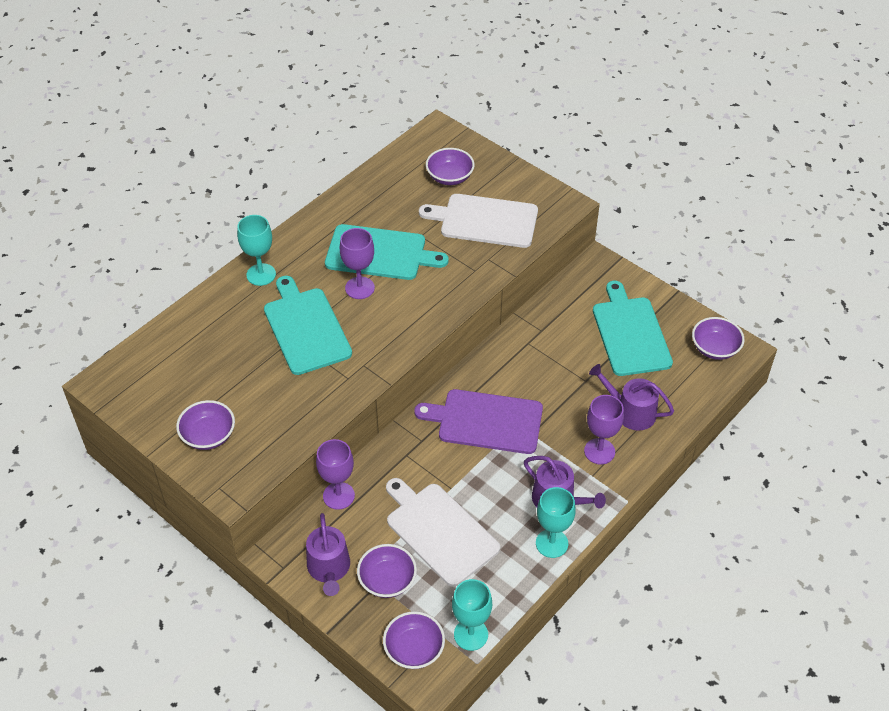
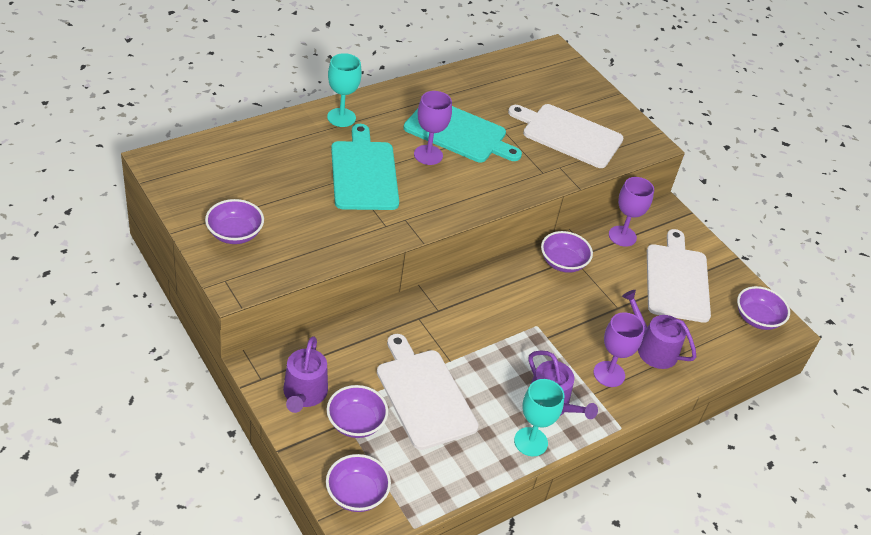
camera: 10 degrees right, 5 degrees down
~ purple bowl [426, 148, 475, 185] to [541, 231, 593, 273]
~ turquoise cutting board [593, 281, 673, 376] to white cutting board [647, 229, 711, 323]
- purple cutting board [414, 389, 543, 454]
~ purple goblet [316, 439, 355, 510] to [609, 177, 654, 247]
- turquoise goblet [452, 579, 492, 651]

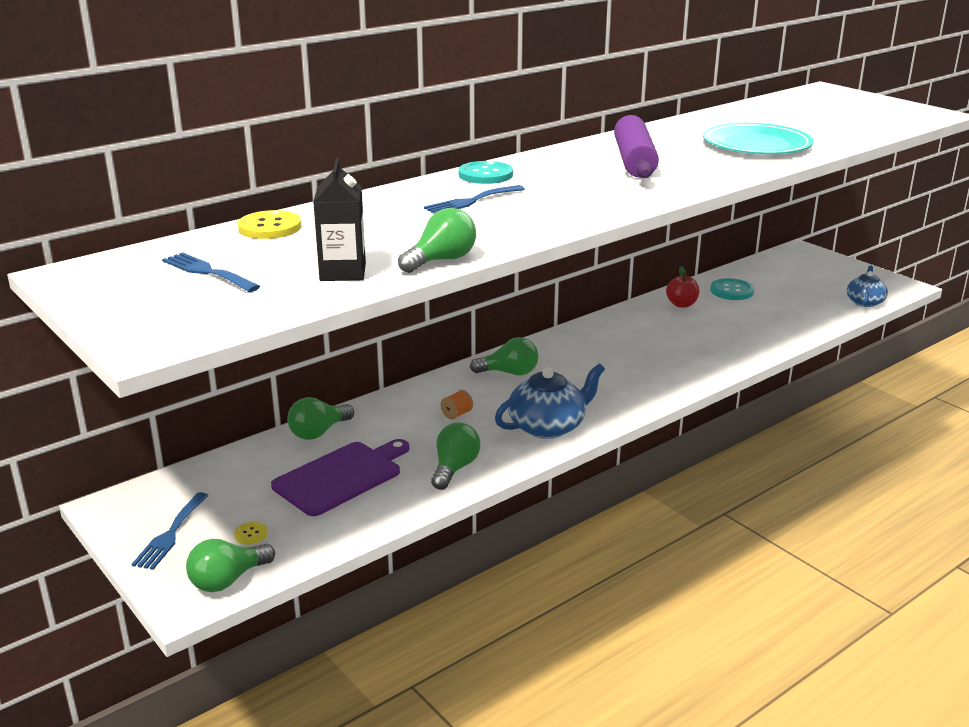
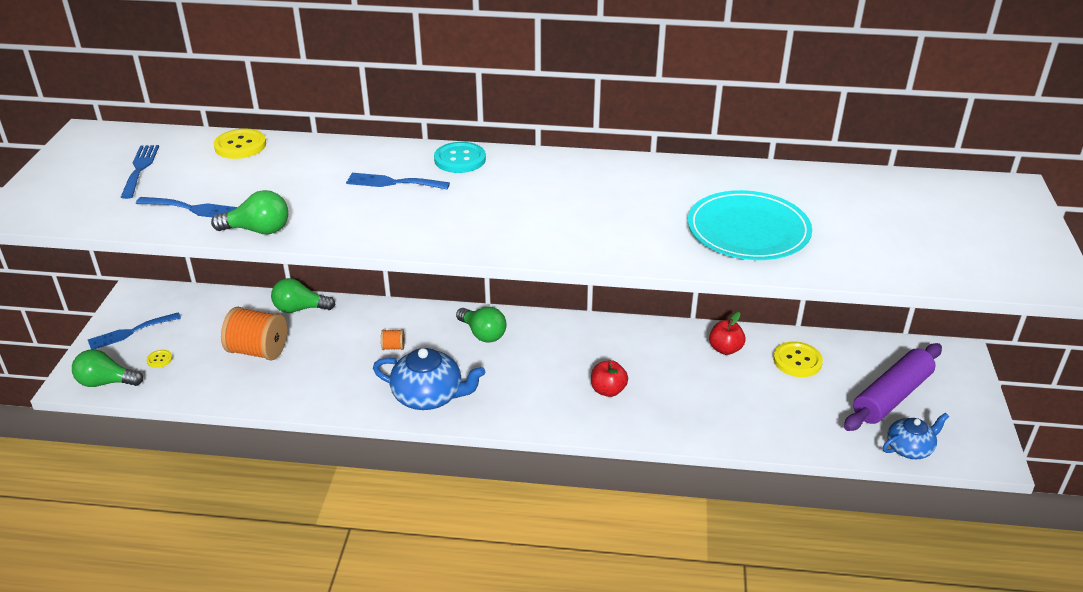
camera: 45 degrees right, 10 degrees up
~ purple rolling pin [614, 115, 659, 178] to [844, 343, 942, 431]
~ black carton [313, 158, 366, 281] to blue fork [136, 197, 237, 217]
~ turquoise button [710, 278, 754, 300] to yellow button [773, 341, 823, 377]
- green light bulb [431, 422, 480, 490]
~ purple cutting board [271, 439, 409, 516] to orange spool [221, 307, 287, 361]
+ red apple [591, 360, 628, 397]

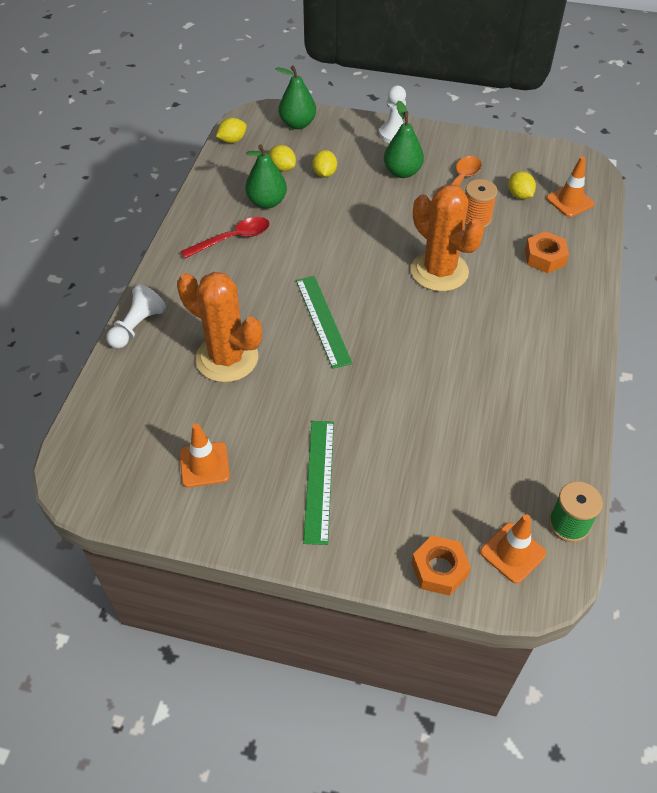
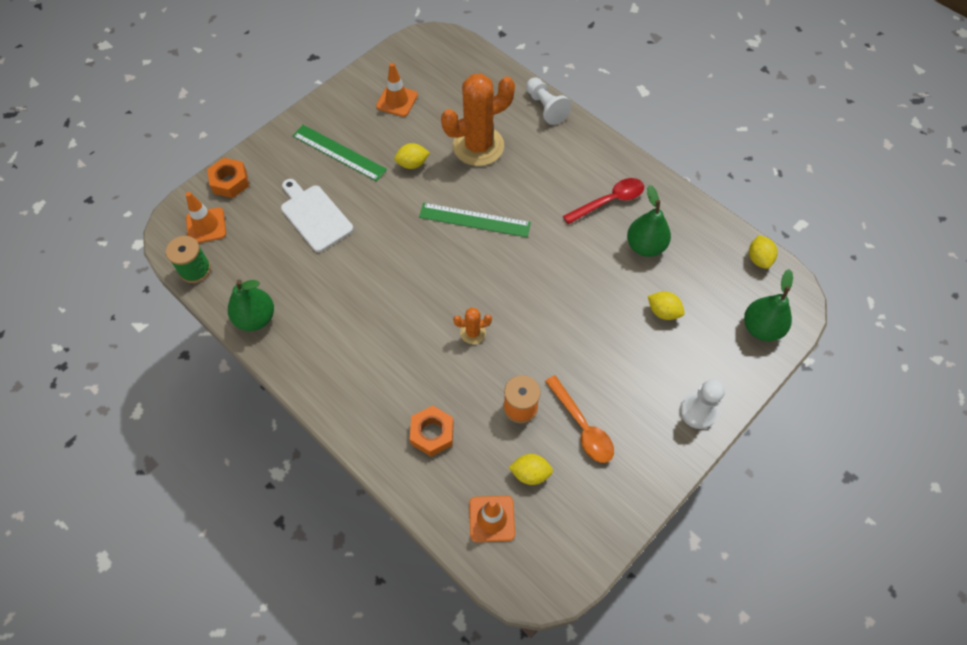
camera: 120 degrees right, 10 degrees up
~ green pear [384, 101, 424, 178] to [228, 279, 274, 331]
~ yellow lemon [269, 145, 296, 171] to [394, 143, 430, 169]
~ orange cactus [411, 184, 484, 292] = [453, 307, 492, 344] x0.44
~ red spoon [181, 217, 270, 258] = [563, 178, 644, 224] 120 degrees counterclockwise
+ white cutting board [281, 179, 353, 252]

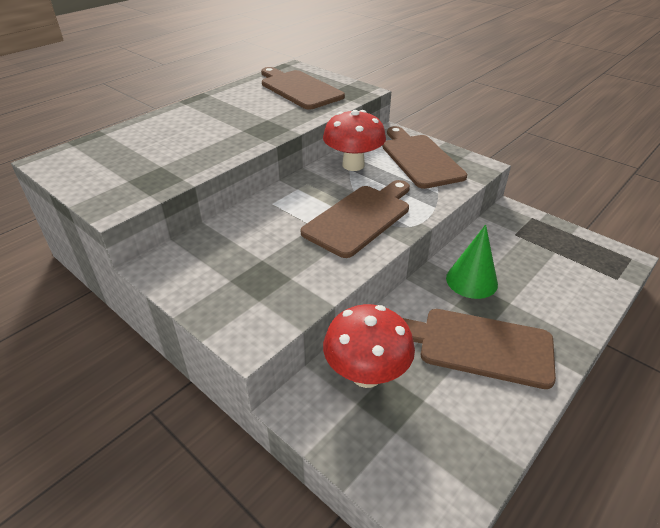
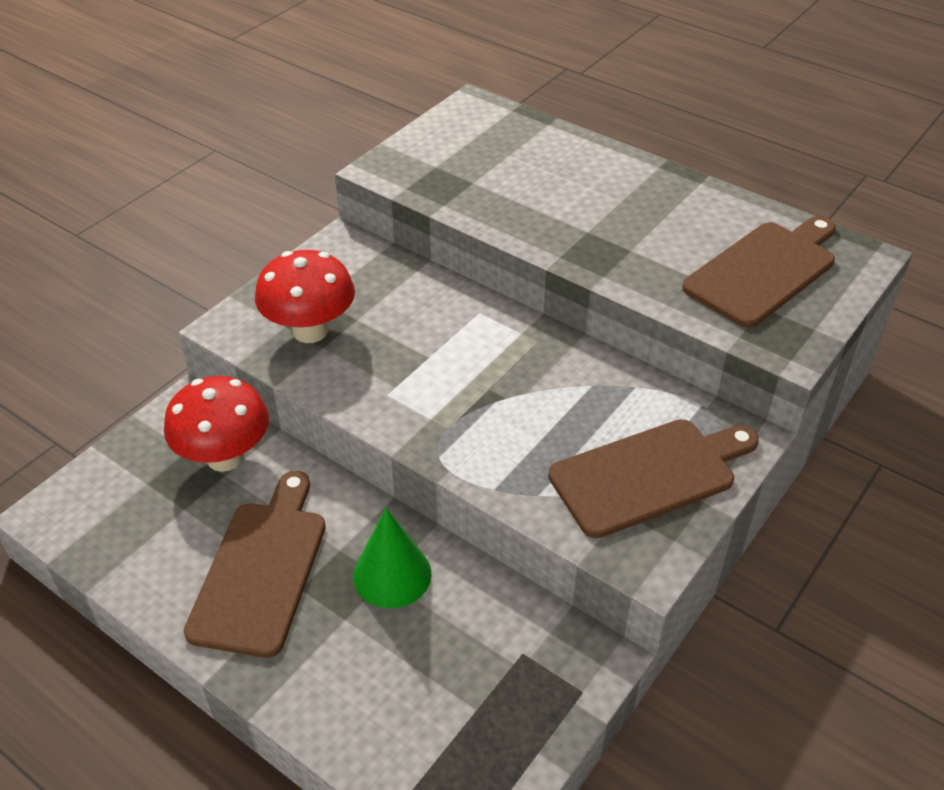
camera: 85 degrees right, 5 degrees up
~ red mushroom [323, 110, 386, 171] to [255, 250, 355, 343]
- brown cutting board [301, 180, 410, 258]

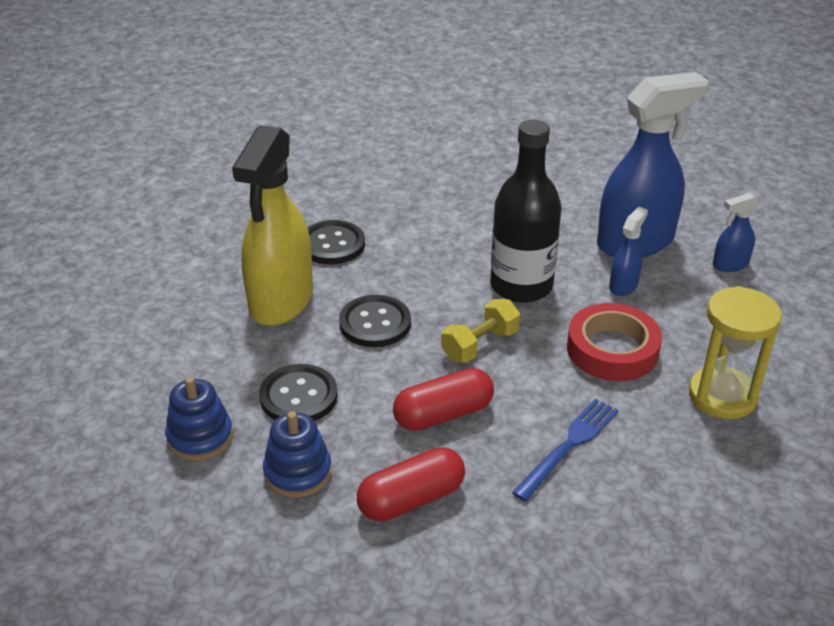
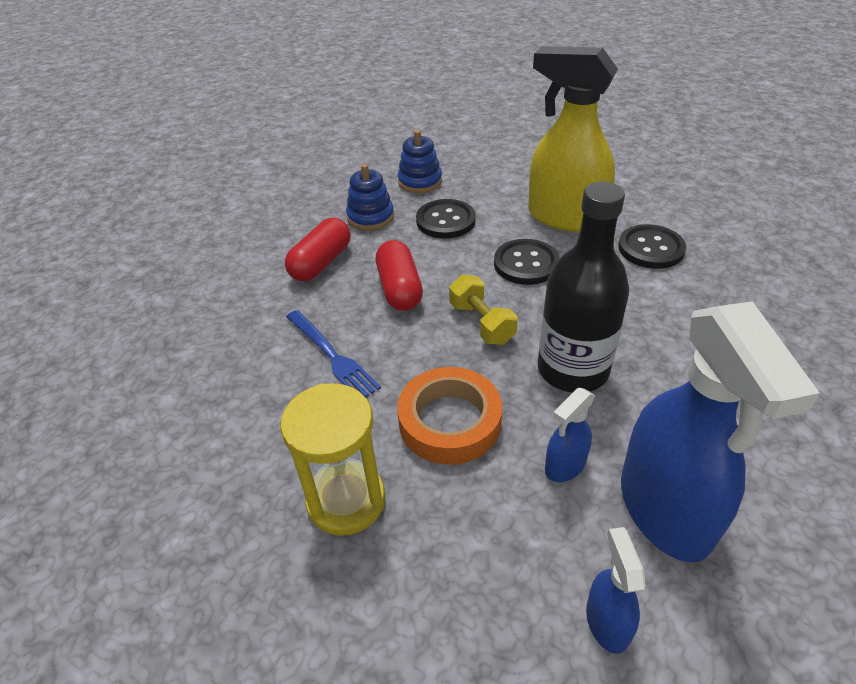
camera: 105 degrees right, 5 degrees up
~ blue spray bottle [609, 207, 648, 296] = [545, 388, 595, 482] 90 degrees clockwise
~ red tape [567, 303, 662, 381] to orange tape [397, 367, 502, 465]
~ red capsule [357, 447, 465, 521] = [285, 218, 351, 281] 45 degrees clockwise

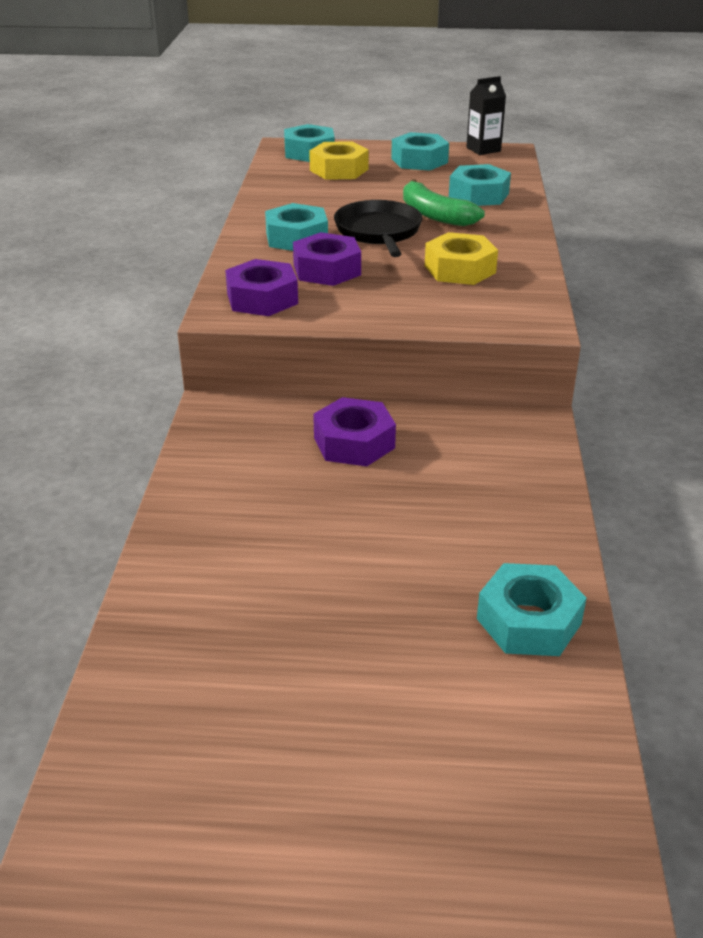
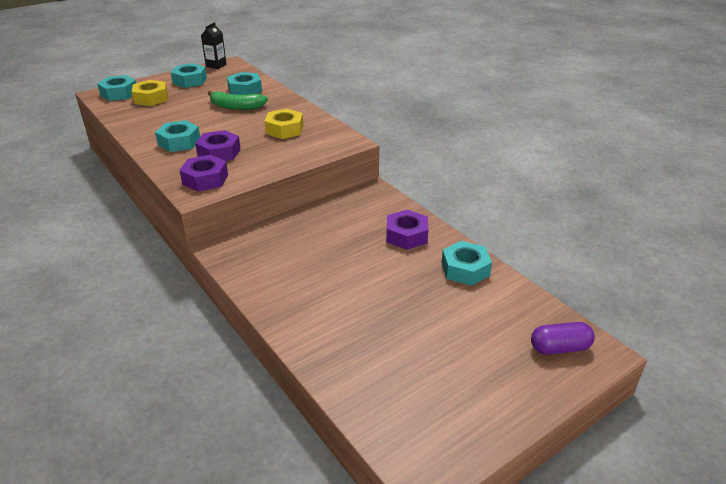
camera: 40 degrees left, 0 degrees up
- black pan [334, 200, 422, 257]
~ purple nut [313, 397, 396, 466] to [386, 209, 428, 250]
+ purple capsule [531, 322, 595, 354]

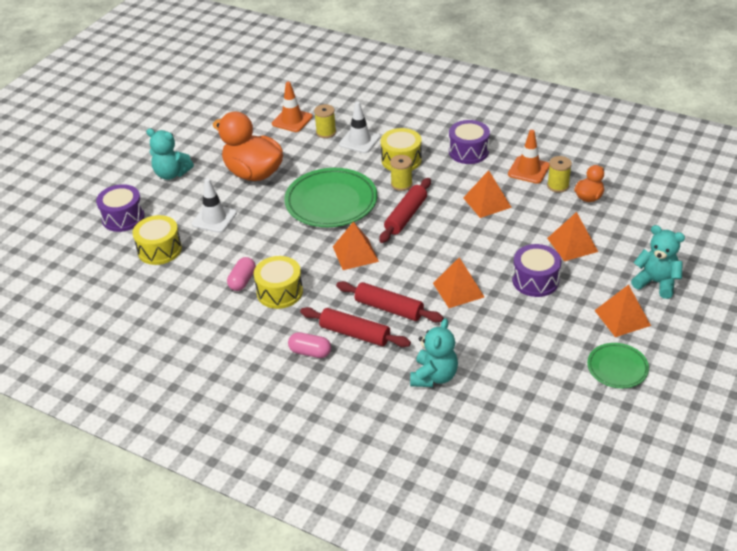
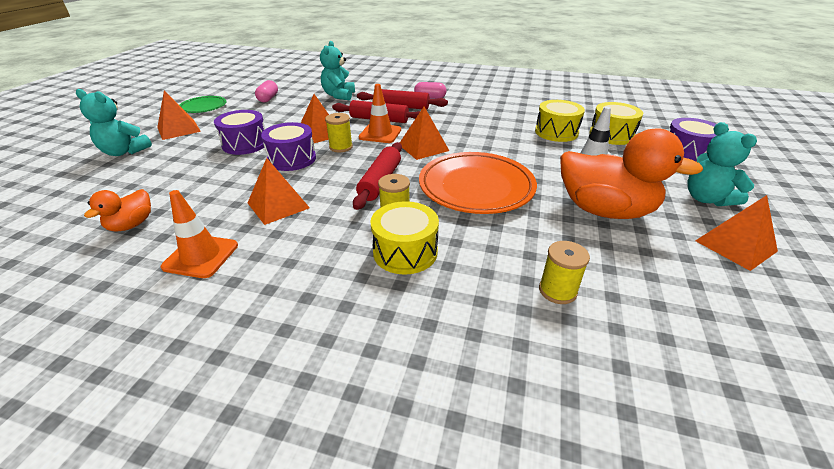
camera: 165 degrees right, 5 degrees down
~ orange traffic cone [272, 82, 313, 132] to [359, 84, 401, 143]
- white traffic cone [339, 101, 380, 153]
~ purple drum [449, 120, 490, 164] to [261, 122, 316, 171]
~ turquoise teddy bear [146, 128, 194, 180] = [687, 122, 757, 206] 120 degrees counterclockwise
~ yellow spool [547, 156, 572, 193] to [325, 113, 353, 152]
~ green plate [284, 168, 377, 227] to orange plate [419, 152, 537, 214]
~ orange pyramid [547, 212, 598, 261] to [695, 195, 778, 271]
~ yellow drum [254, 256, 303, 309] to [535, 100, 585, 142]
~ pink capsule [227, 257, 256, 291] to [255, 80, 278, 102]

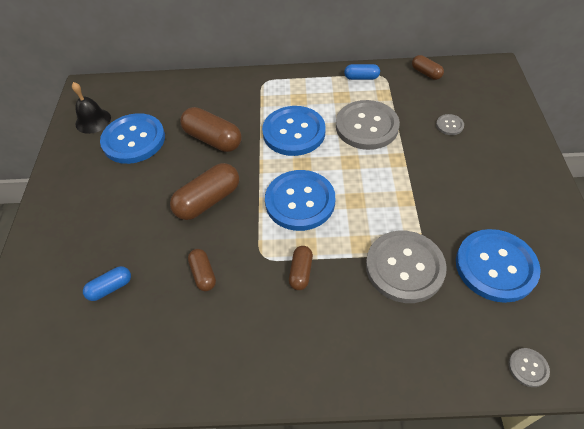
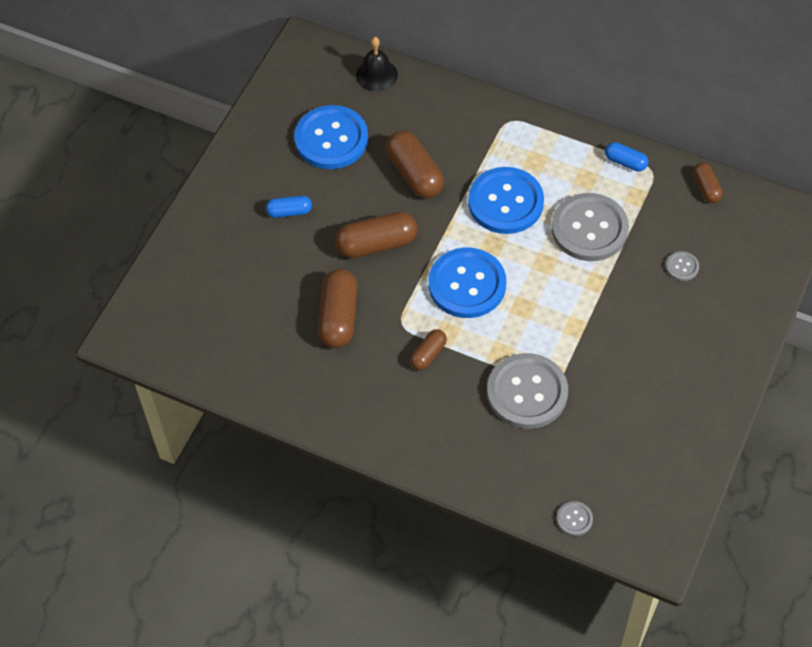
camera: 25 degrees right, 5 degrees up
~ black bell [72, 82, 111, 134] to [356, 37, 398, 92]
- blue button [456, 229, 541, 303]
~ brown capsule [188, 249, 216, 291] = [318, 269, 358, 348] x1.78
~ blue capsule [83, 266, 131, 301] to [266, 195, 312, 218]

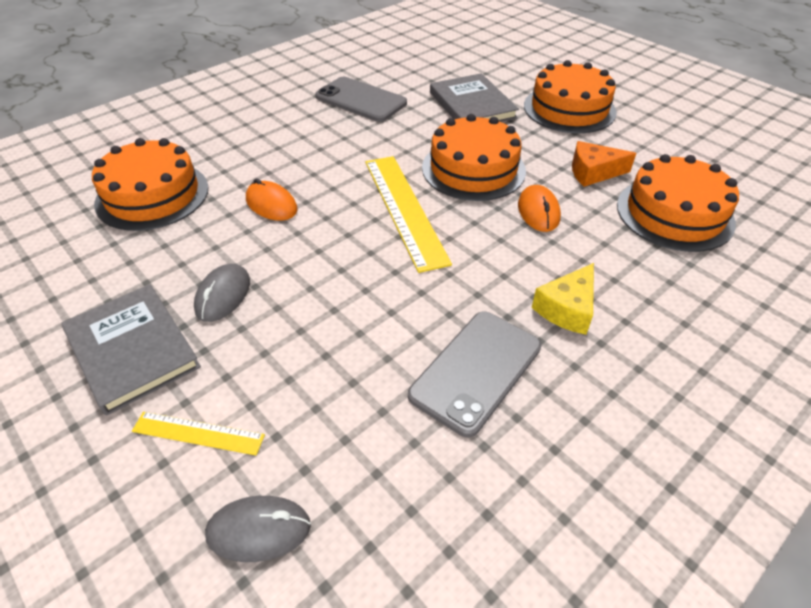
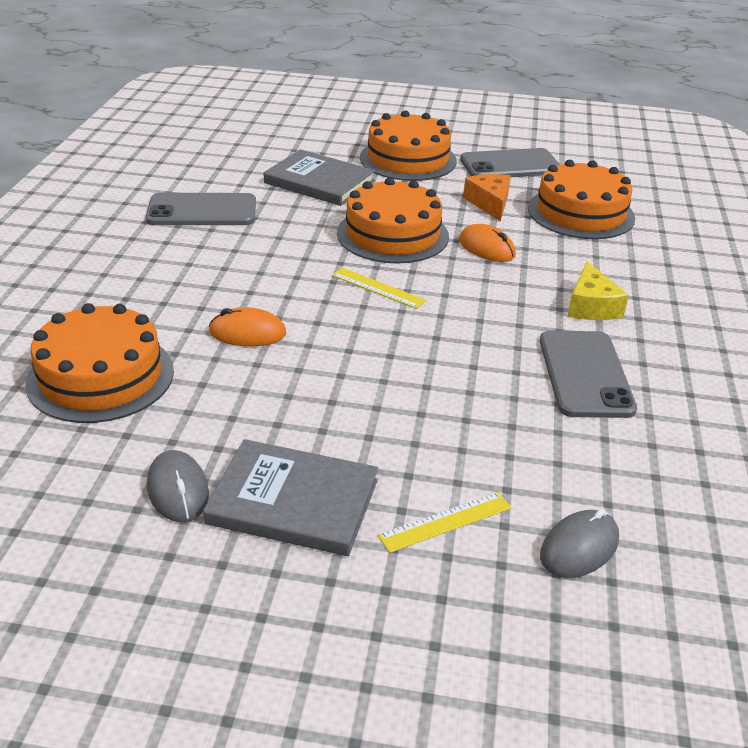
camera: 40 degrees left, 10 degrees down
~ orange cheese [572, 141, 636, 187] = [463, 174, 511, 222] 120 degrees clockwise
~ yellow ruler [365, 156, 452, 273] = [332, 268, 427, 309] x0.51
~ grey mouse [194, 264, 250, 322] to [147, 450, 209, 523]
+ grey phone [460, 148, 560, 177]

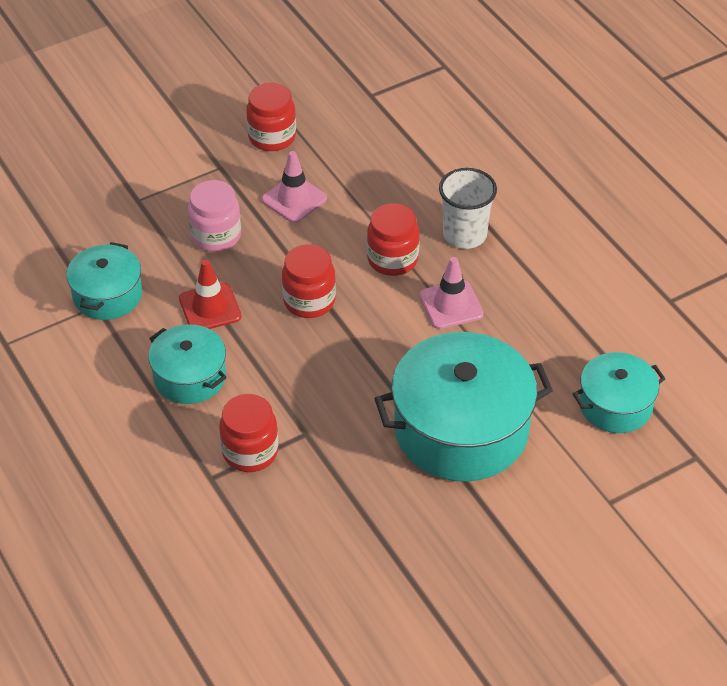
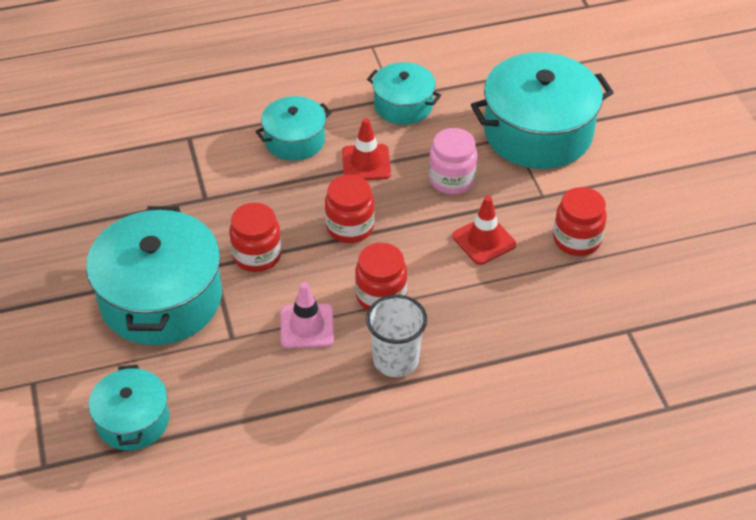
camera: 105 degrees right, 0 degrees up
~ pink traffic cone [262, 151, 327, 223] to red traffic cone [453, 196, 516, 265]
~ red jar [219, 394, 278, 472] to [229, 203, 282, 272]
+ turquoise pot [471, 52, 614, 169]

